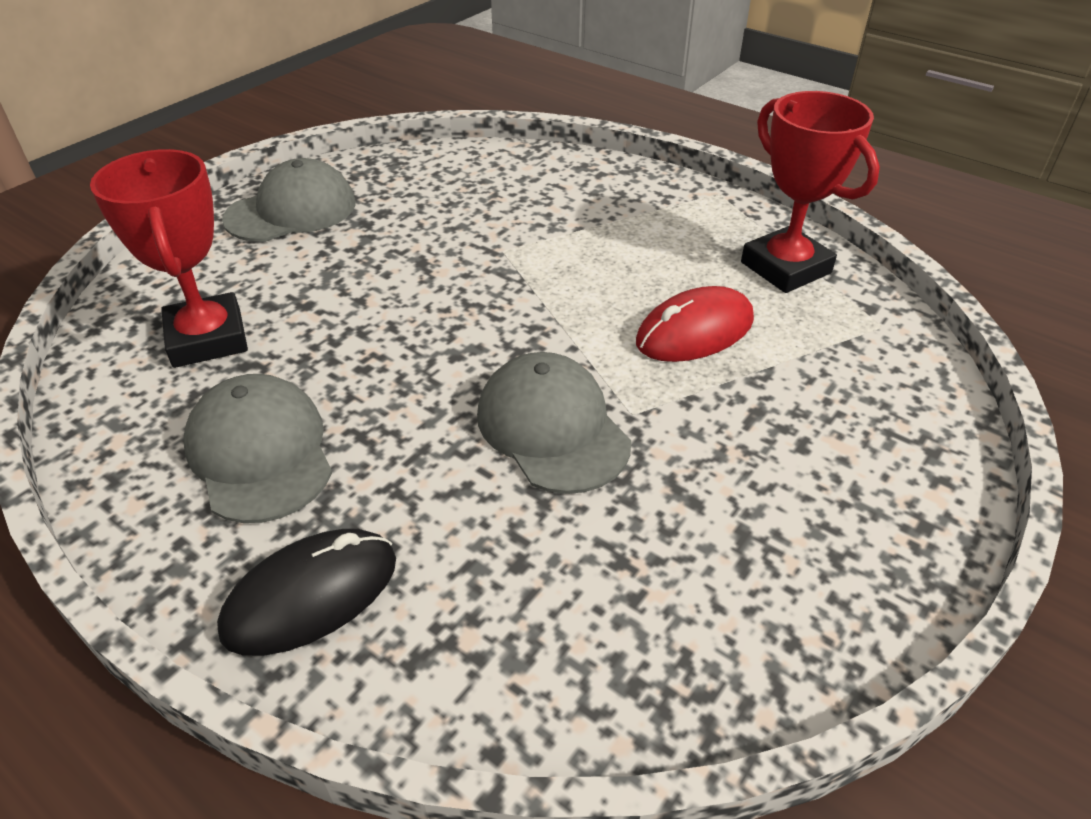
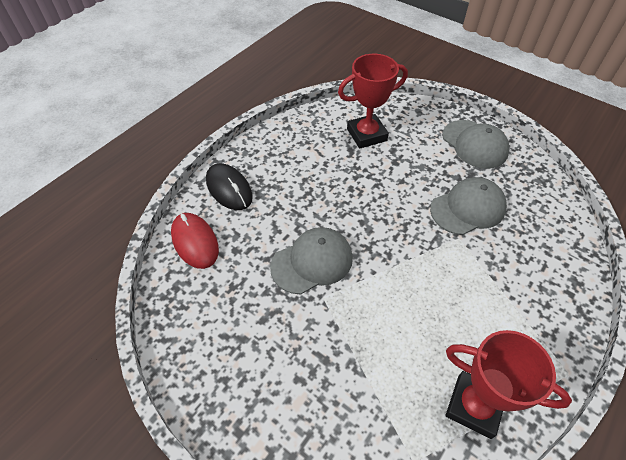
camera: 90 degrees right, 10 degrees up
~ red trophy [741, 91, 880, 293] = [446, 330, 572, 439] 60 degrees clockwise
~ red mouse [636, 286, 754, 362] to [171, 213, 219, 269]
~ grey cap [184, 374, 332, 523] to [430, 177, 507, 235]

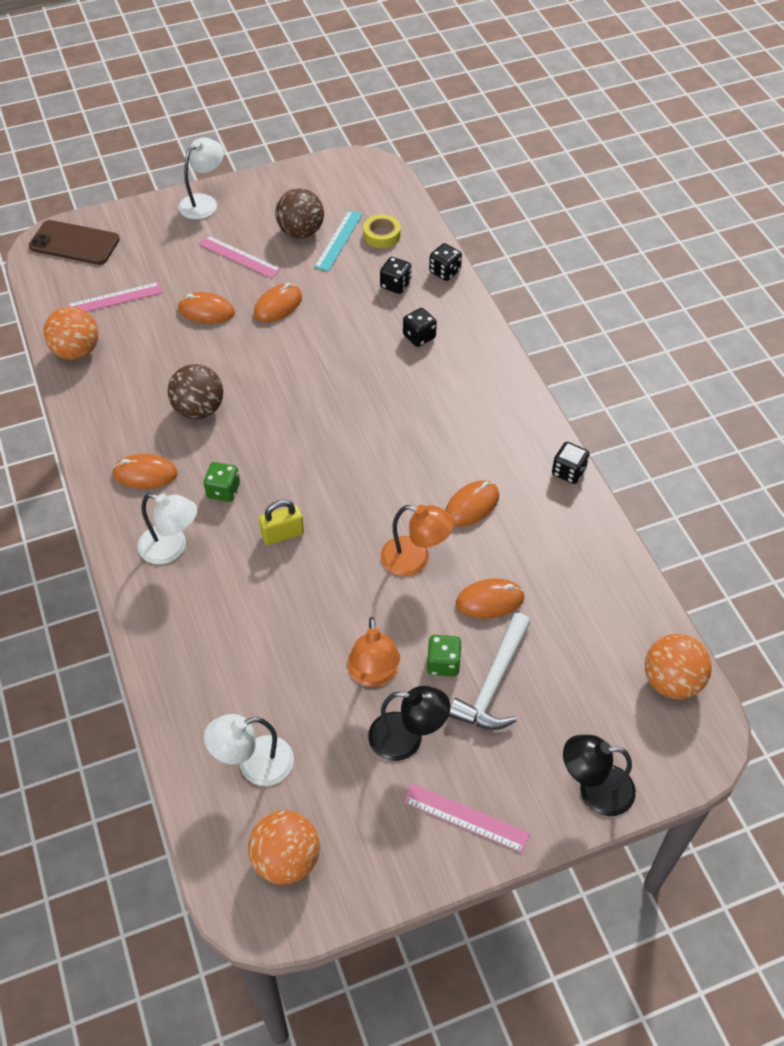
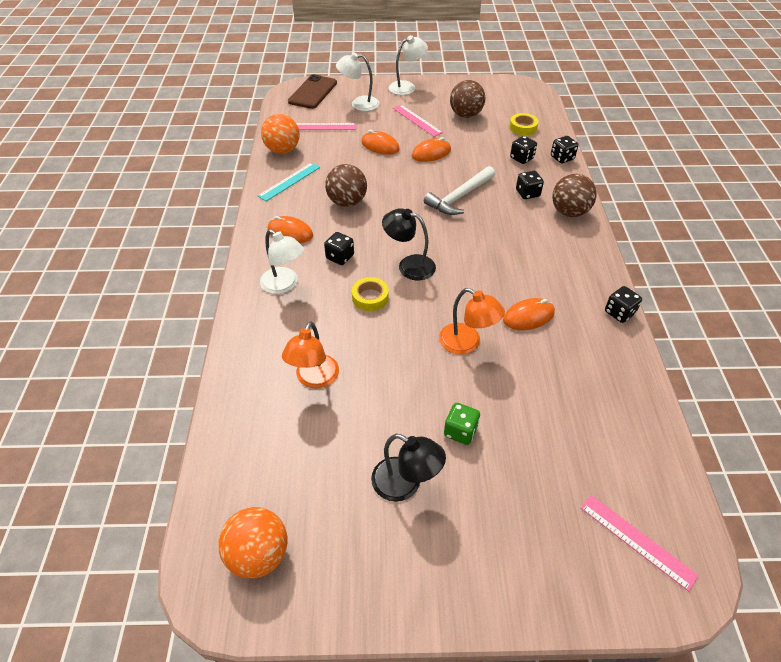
camera: 20 degrees right, 5 degrees down
~ turquoise ruler [314, 210, 363, 272] to [258, 162, 320, 201]
~ brown phone [29, 220, 120, 265] = [288, 74, 337, 109] 75 degrees clockwise
~ green dice [204, 462, 240, 502] to black dice [324, 232, 354, 265]
~ yellow padlock [259, 500, 304, 545] to yellow tape [352, 277, 389, 311]
- orange mouse [456, 578, 525, 619]
~ white hammer [449, 613, 530, 730] to [424, 166, 495, 215]
~ orange lamp [347, 617, 400, 687] to [282, 321, 339, 389]
- orange ball [645, 634, 712, 699]
~ white lamp [204, 714, 294, 786] to [336, 52, 380, 111]
~ black lamp [563, 735, 636, 816] to [382, 208, 436, 280]
~ pink ruler [403, 783, 530, 853] to [580, 495, 699, 591]
+ brown ball [552, 174, 597, 217]

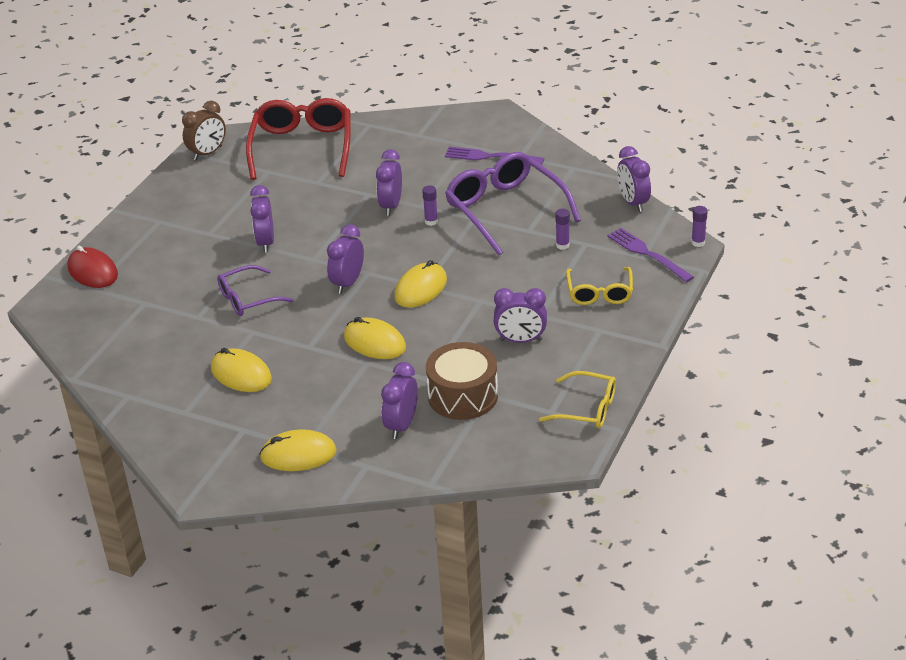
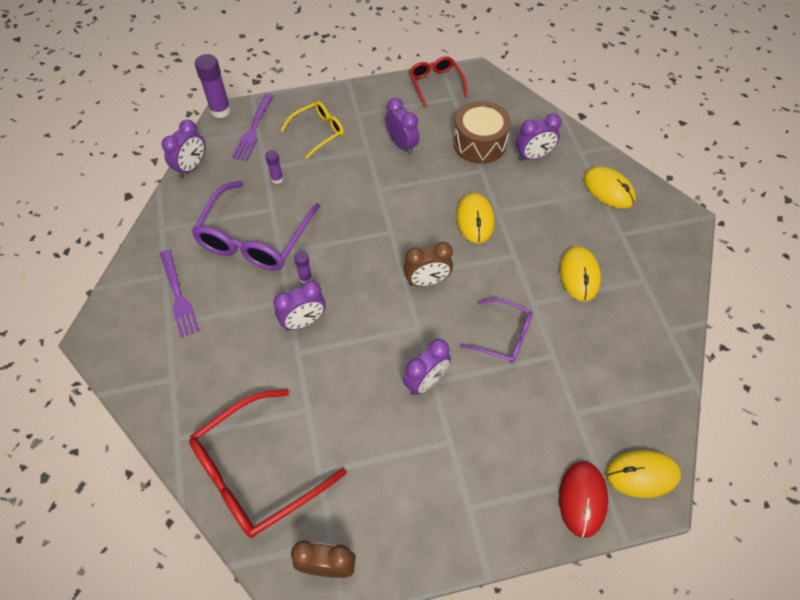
camera: 130 degrees left, 20 degrees up
~ purple glue stick [691, 206, 708, 247] = [195, 54, 231, 118] x1.85
~ purple clock [327, 225, 364, 294] to brown clock [403, 242, 453, 287]
~ yellow mouse [394, 260, 447, 308] to [606, 450, 681, 498]
~ yellow glasses [539, 371, 616, 428] to red glasses [409, 56, 467, 107]

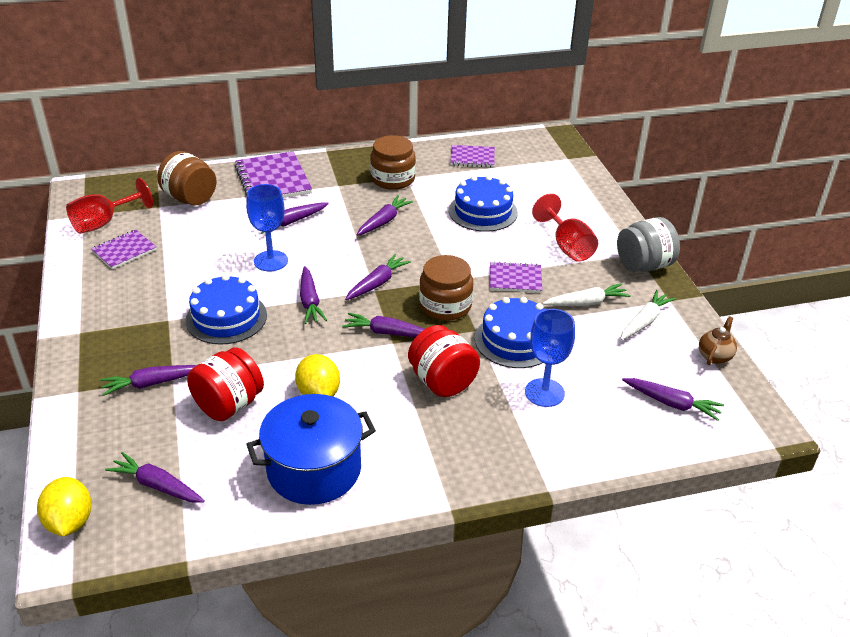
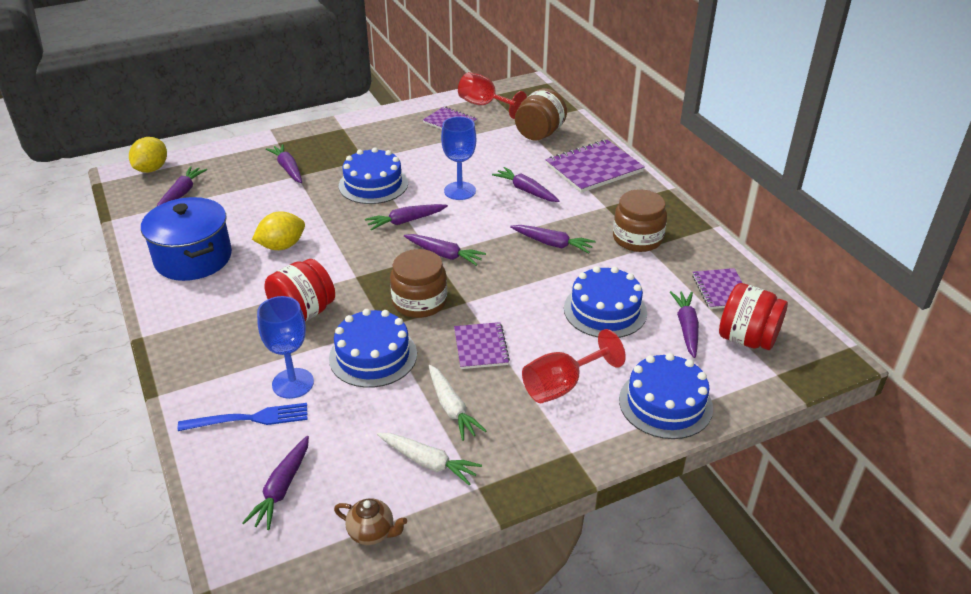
camera: 80 degrees right, 0 degrees up
- grey jar [617, 217, 680, 272]
~ purple carrot [342, 313, 425, 337] to [670, 291, 699, 358]
~ red jar [187, 347, 264, 421] to [719, 283, 788, 350]
~ yellow lemon [37, 477, 92, 537] = [129, 137, 167, 173] 45 degrees counterclockwise
+ blue cake [619, 353, 713, 439]
+ blue fork [178, 403, 308, 431]

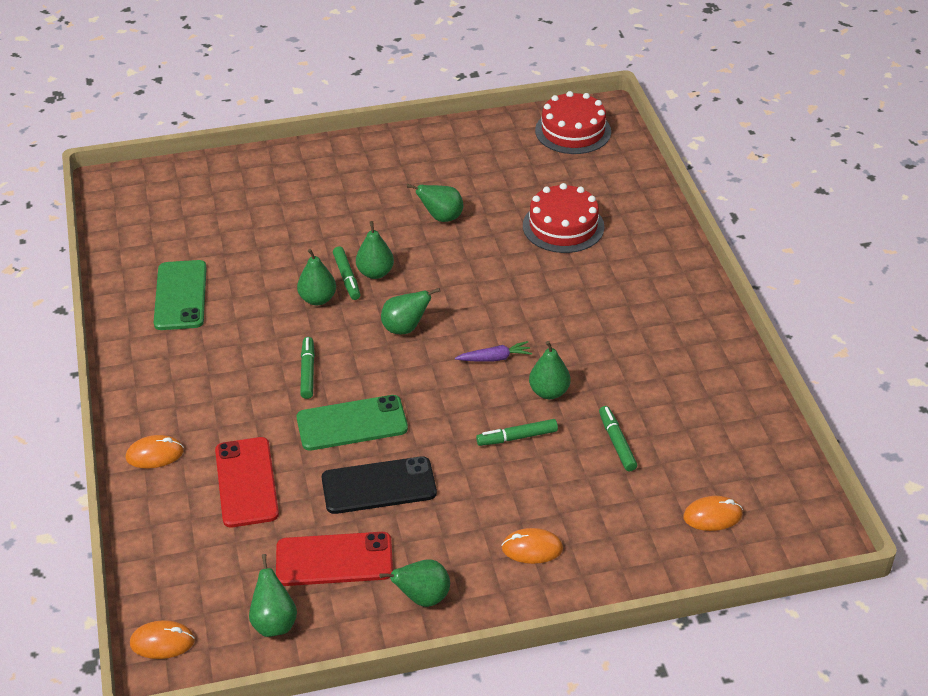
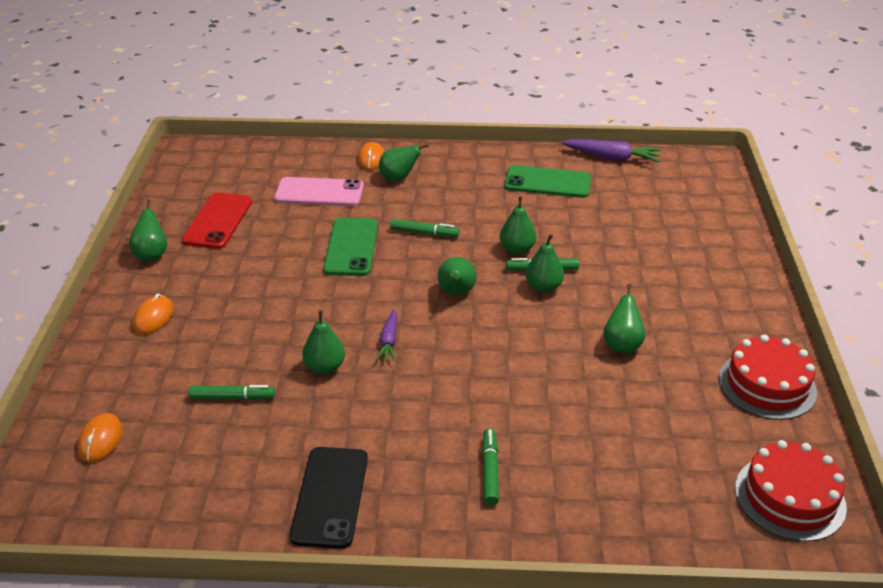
camera: 105 degrees right, 5 degrees down
~ red cake [523, 183, 604, 253] to [719, 334, 817, 420]
~ green marker [476, 419, 558, 446] to [482, 428, 499, 505]
~ red phone [215, 437, 279, 527] to pink phone [274, 177, 364, 206]
~ black phone [322, 456, 437, 514] to [290, 447, 368, 549]
~ green pear [249, 554, 297, 637] to [379, 144, 429, 181]
- orange mouse [130, 620, 195, 659]
+ purple carrot [561, 139, 661, 163]

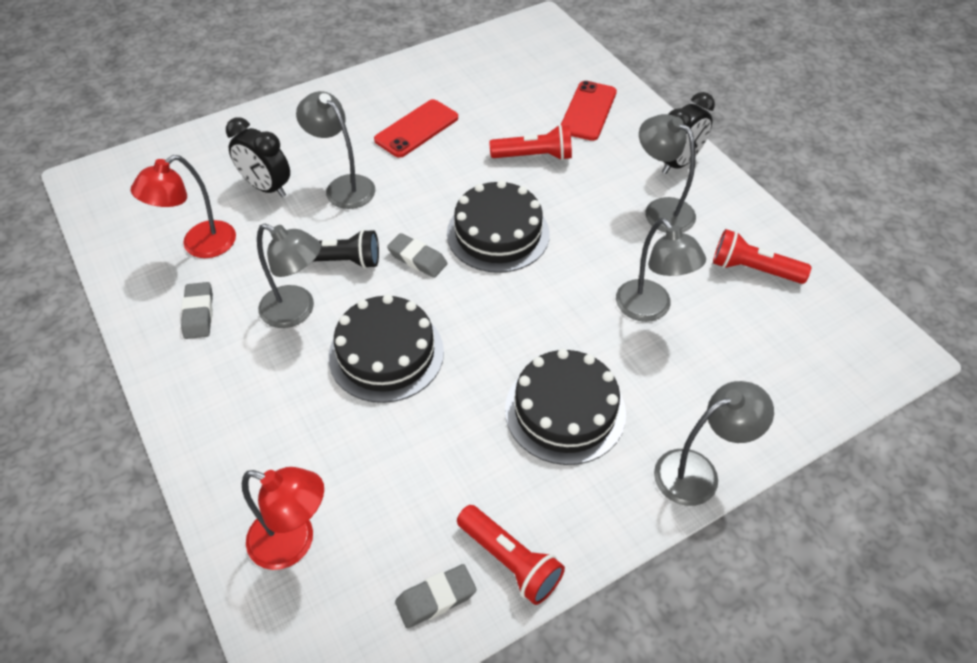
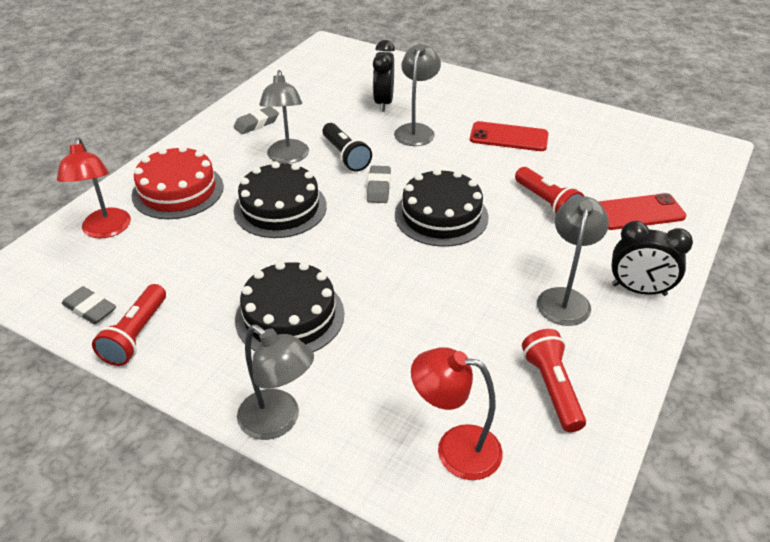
camera: 60 degrees right, 10 degrees down
~ red lamp [131, 155, 236, 258] to [411, 347, 503, 480]
- grey lamp [616, 218, 706, 322]
+ red cake [131, 146, 224, 219]

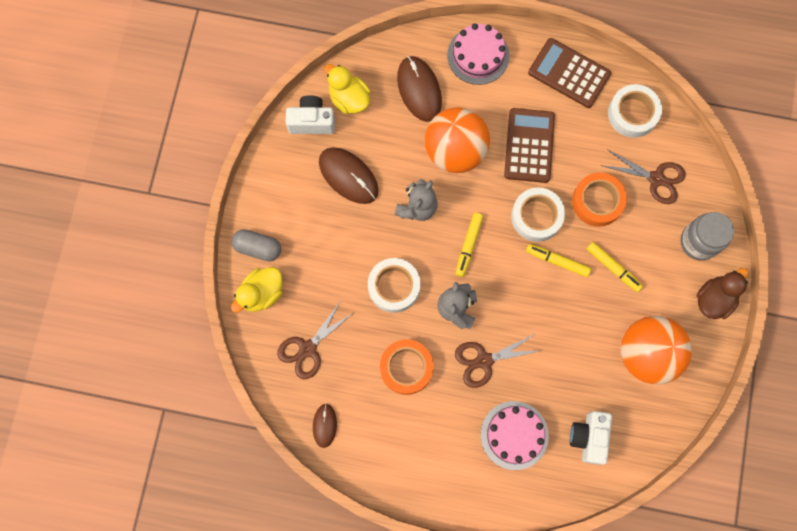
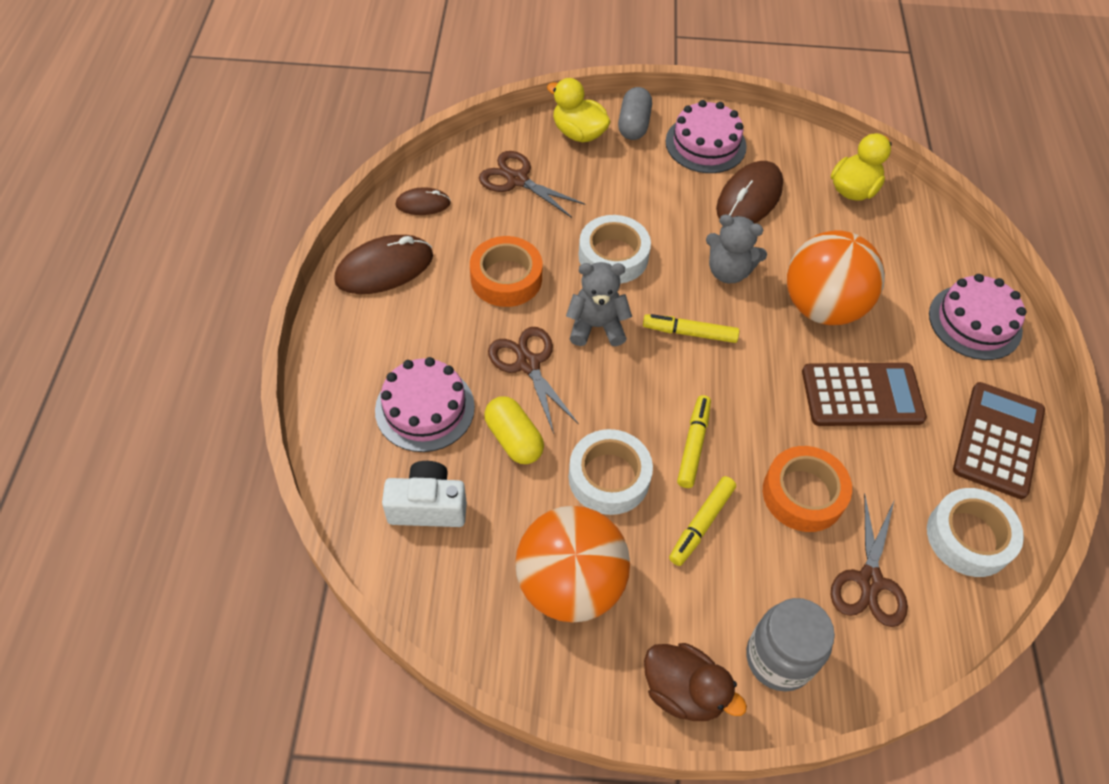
camera: 80 degrees right, 20 degrees down
~ brown mouse [397, 56, 442, 122] to [334, 235, 433, 294]
- white camera [286, 95, 335, 134]
~ white tape [511, 188, 565, 242] to [569, 429, 653, 515]
+ pink cake [666, 100, 747, 173]
+ yellow capsule [484, 396, 544, 464]

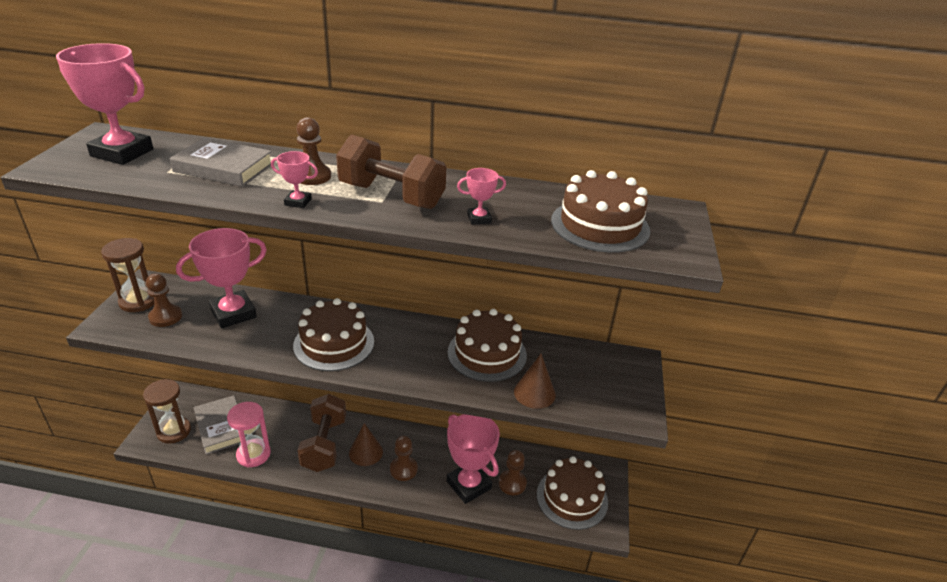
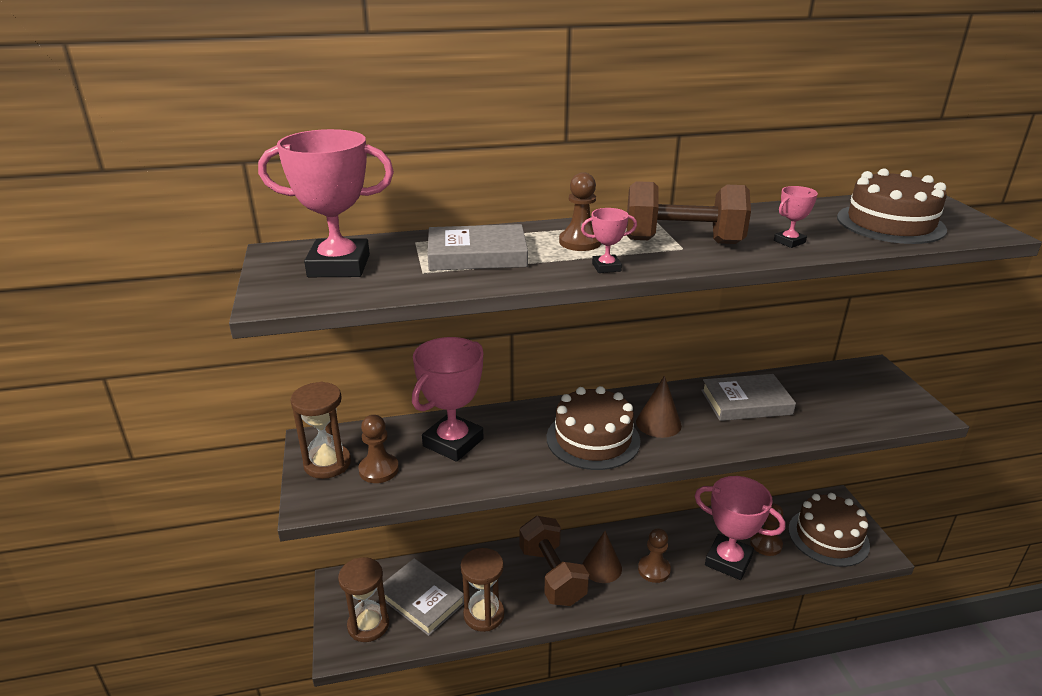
camera: 20 degrees left, 5 degrees down
~ brown cake [448, 309, 527, 382] to grey book [701, 374, 796, 421]
~ brown cone [514, 354, 556, 409] to [636, 376, 682, 438]
~ pink hourglass [227, 402, 271, 468] to brown hourglass [461, 548, 504, 632]

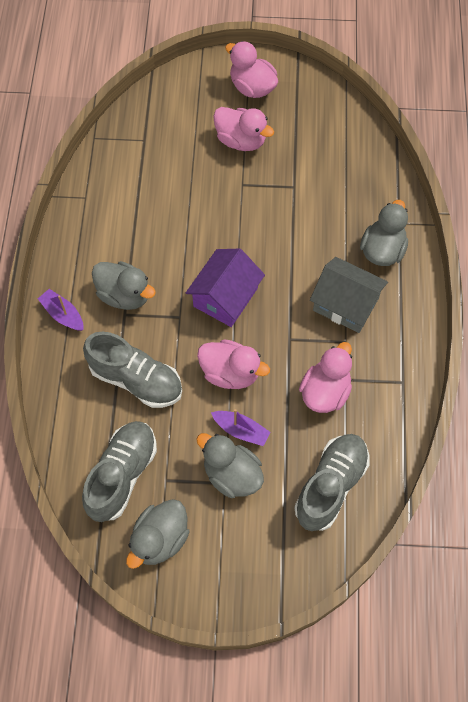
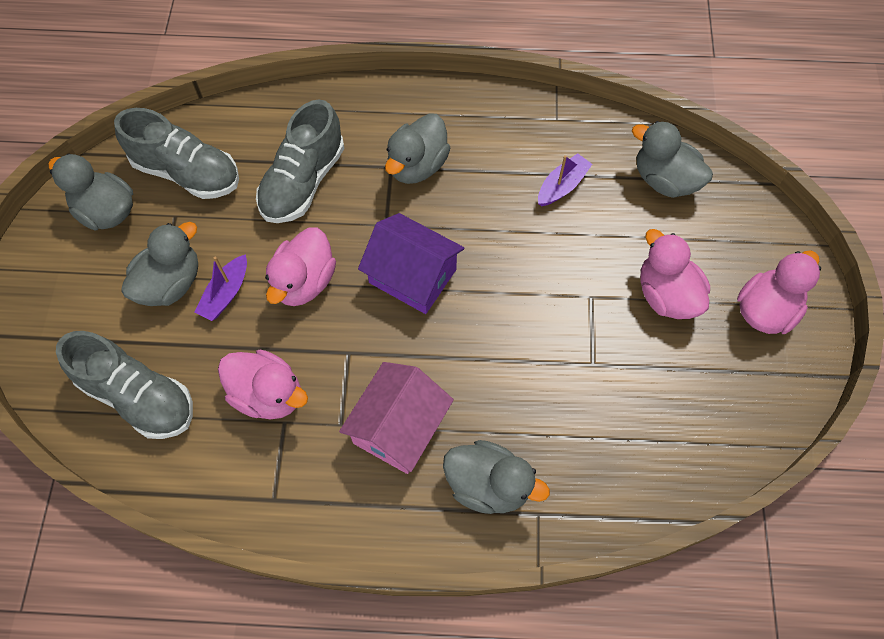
camera: 90 degrees right, 0 degrees up
~ pink duck [213, 107, 274, 151] = [640, 229, 710, 319] 120 degrees clockwise
~ grey house [310, 257, 388, 333] to pink house [339, 362, 454, 474]
~ purple boat [38, 289, 84, 331] to [538, 153, 592, 206]
+ grey duck [632, 121, 713, 198]

